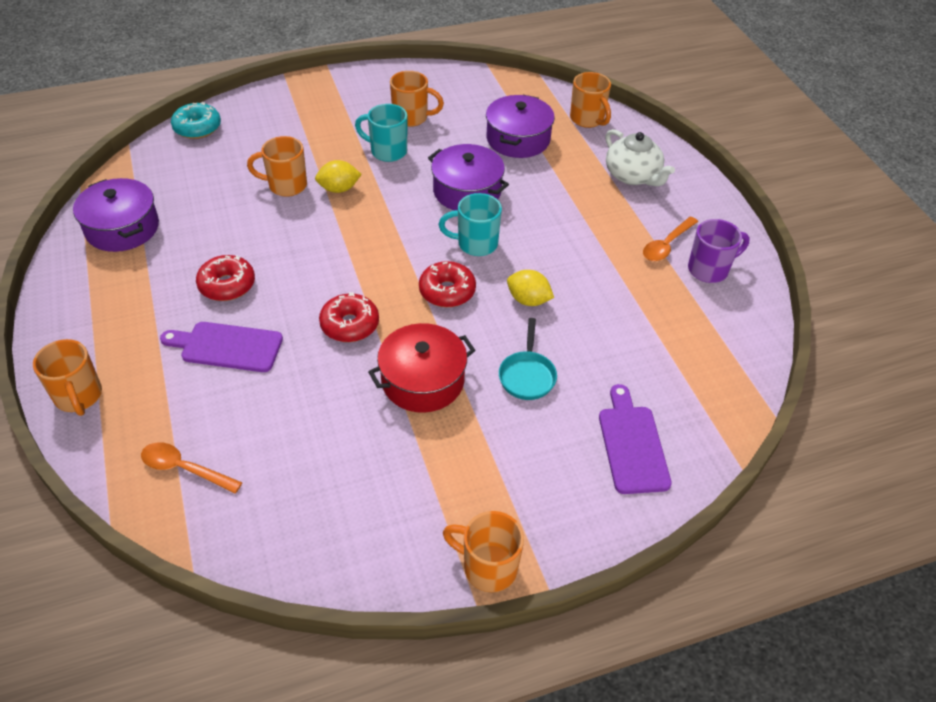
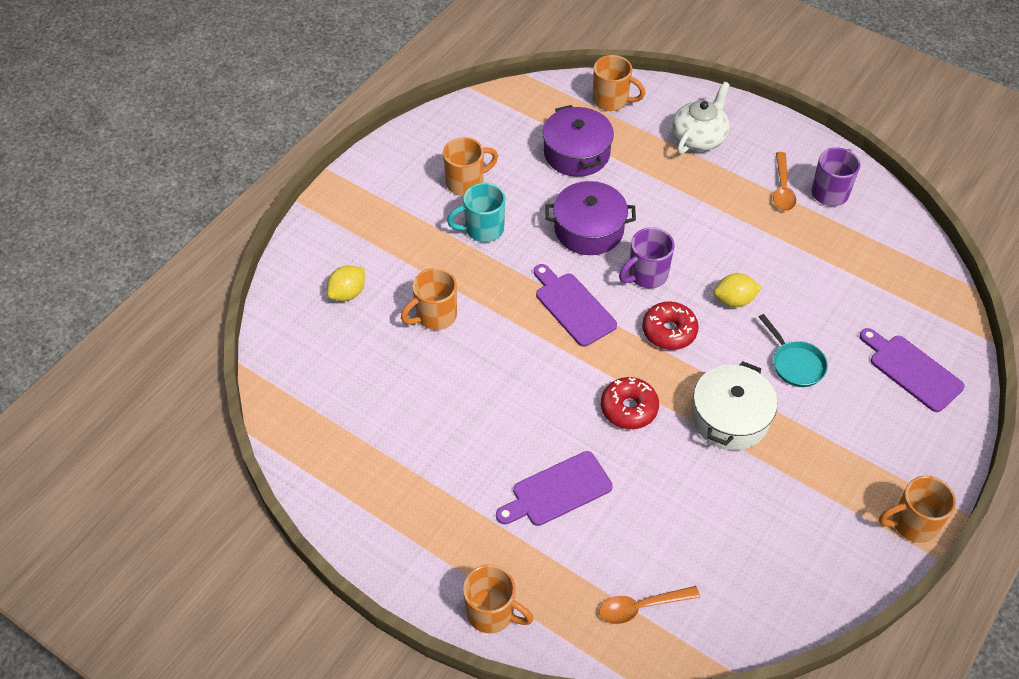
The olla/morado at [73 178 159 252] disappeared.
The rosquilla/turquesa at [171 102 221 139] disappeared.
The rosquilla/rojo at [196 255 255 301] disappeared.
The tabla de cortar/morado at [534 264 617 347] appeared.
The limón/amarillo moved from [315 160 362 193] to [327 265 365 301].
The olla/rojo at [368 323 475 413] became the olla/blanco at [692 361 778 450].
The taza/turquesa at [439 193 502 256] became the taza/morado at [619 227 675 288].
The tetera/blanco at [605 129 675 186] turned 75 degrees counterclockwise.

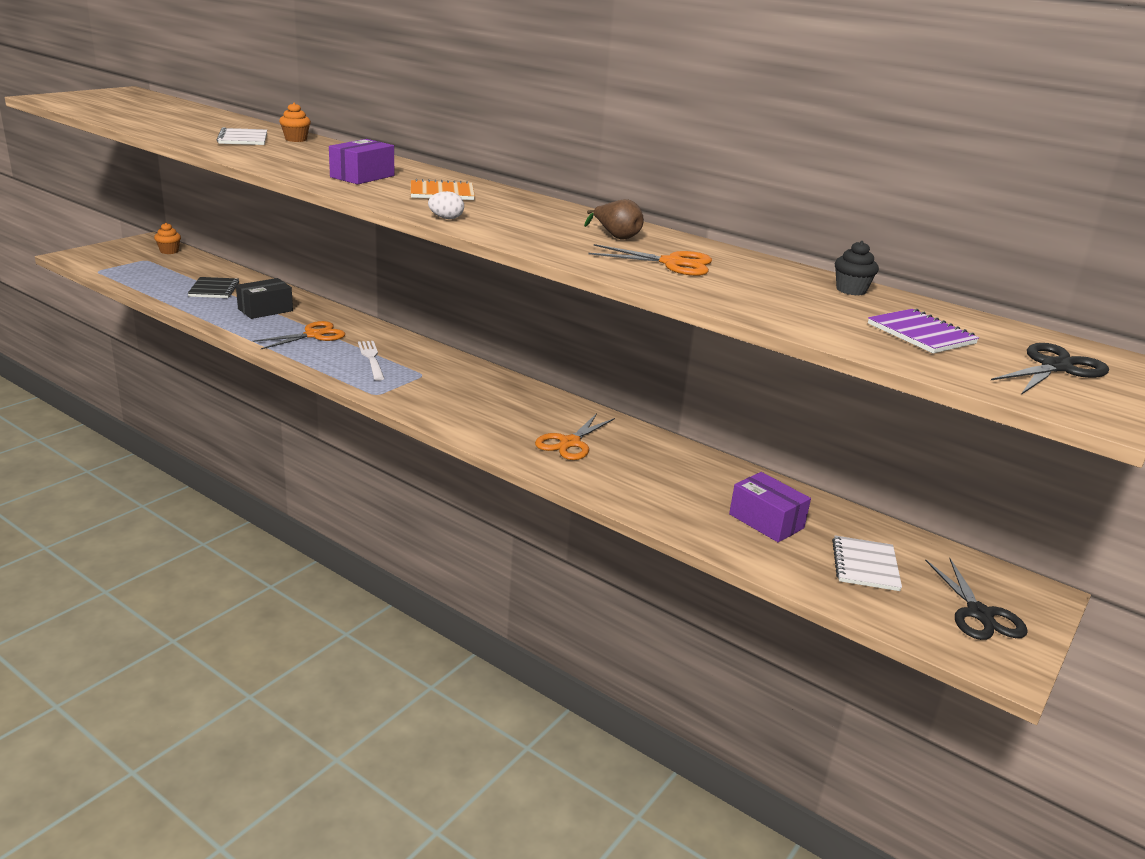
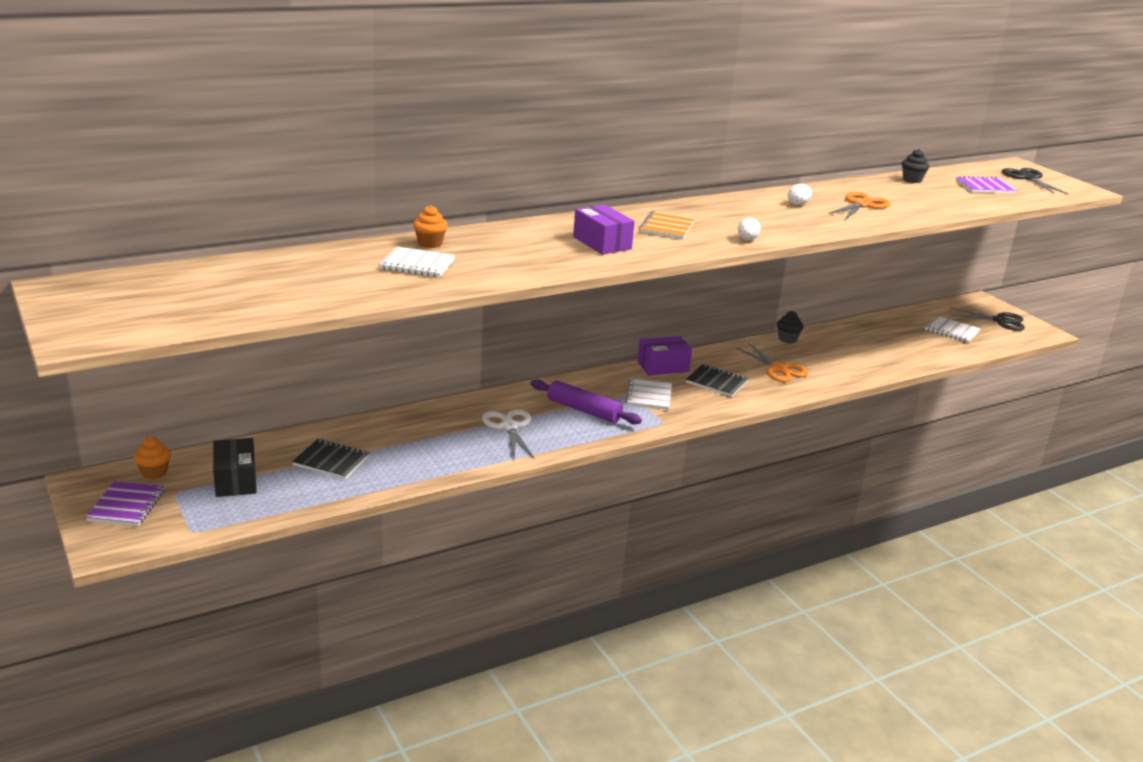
The cuaderno/morado at [86 481 164 526] appeared.
The cuaderno/blanco at [626 378 672 410] appeared.
The cuaderno/negro at [686 364 748 397] appeared.
The magdalena/negro at [777 311 803 343] appeared.
The caja/negro moved from [236 278 293 319] to [213 438 257 497].
The caja/morado moved from [729 472 811 542] to [637 336 692 375].
The tenedor/blanco at [358 341 385 381] was replaced by the rodillo/morado at [531 379 642 424].
The pera/marrón at [584 199 644 240] was replaced by the huevo/blanco at [788 184 812 205].
The tijeras/naranja at [252 321 345 349] became the tijeras/blanco at [482 409 534 458].

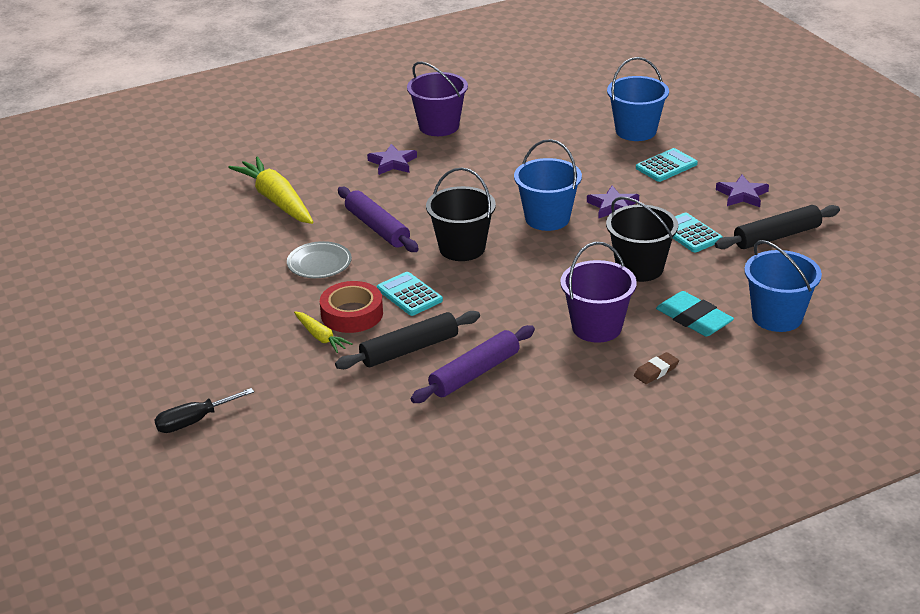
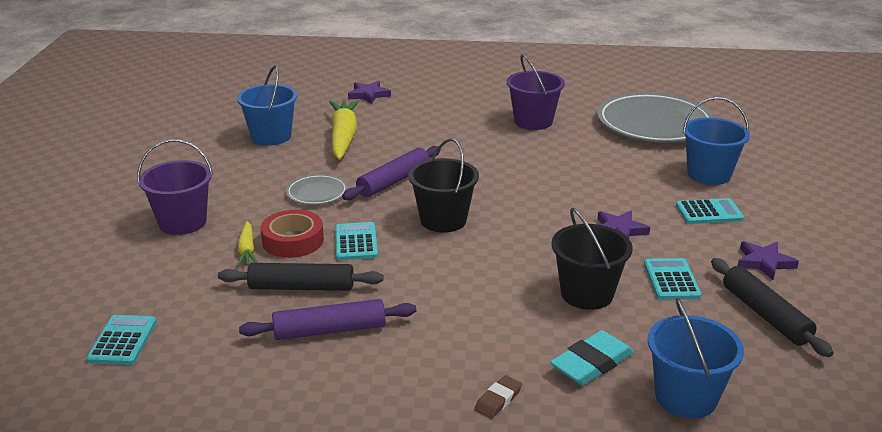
The destornillador/negro at [154 388 254 433] disappeared.
The calculadora/turquesa at [86 315 156 365] appeared.
The plato/gris at [597 92 714 143] appeared.
The estrella/morado moved from [367 144 417 175] to [348 81 391 104].
The balde/azul moved from [514 139 582 231] to [237 65 297 146].
The balde/morado moved from [560 242 637 343] to [137 139 213 235].
The rodillo/morado at [338 187 419 252] turned 45 degrees clockwise.
The goma de borrar/marrón at [634 352 679 384] turned 45 degrees counterclockwise.
The goma de borrar/turquesa at [656 291 734 337] turned 60 degrees clockwise.
The rodillo/negro at [715 205 840 249] turned 60 degrees clockwise.

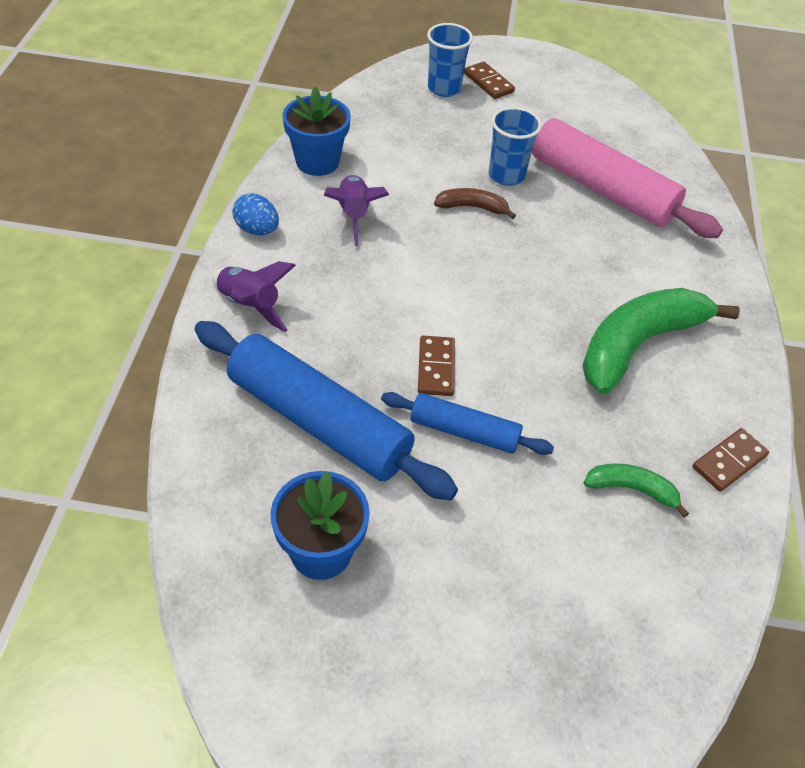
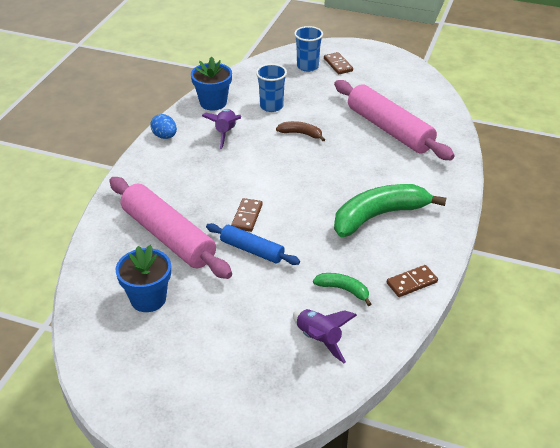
The cohete/morado moved from [212 261 296 332] to [293 309 357 363].
The vaso/azul moved from [489 107 542 186] to [256 64 287 112].
The rodillo/azul at [195 321 458 500] became the rodillo/rosa at [109 177 232 279].

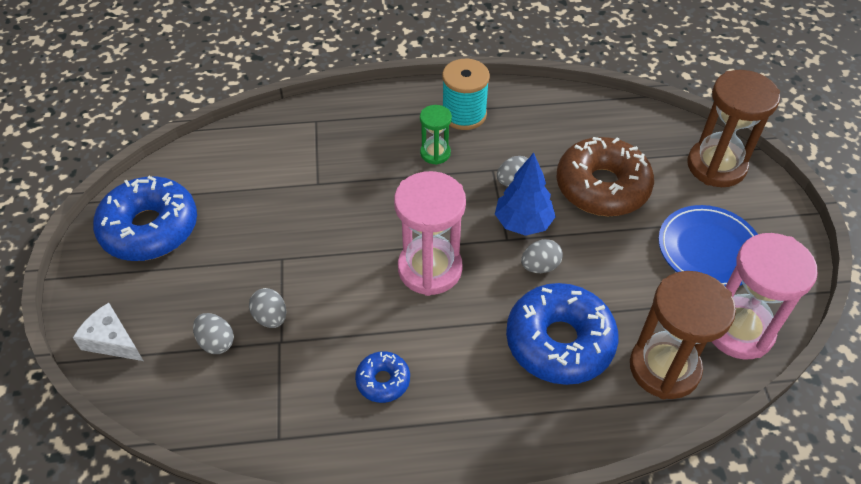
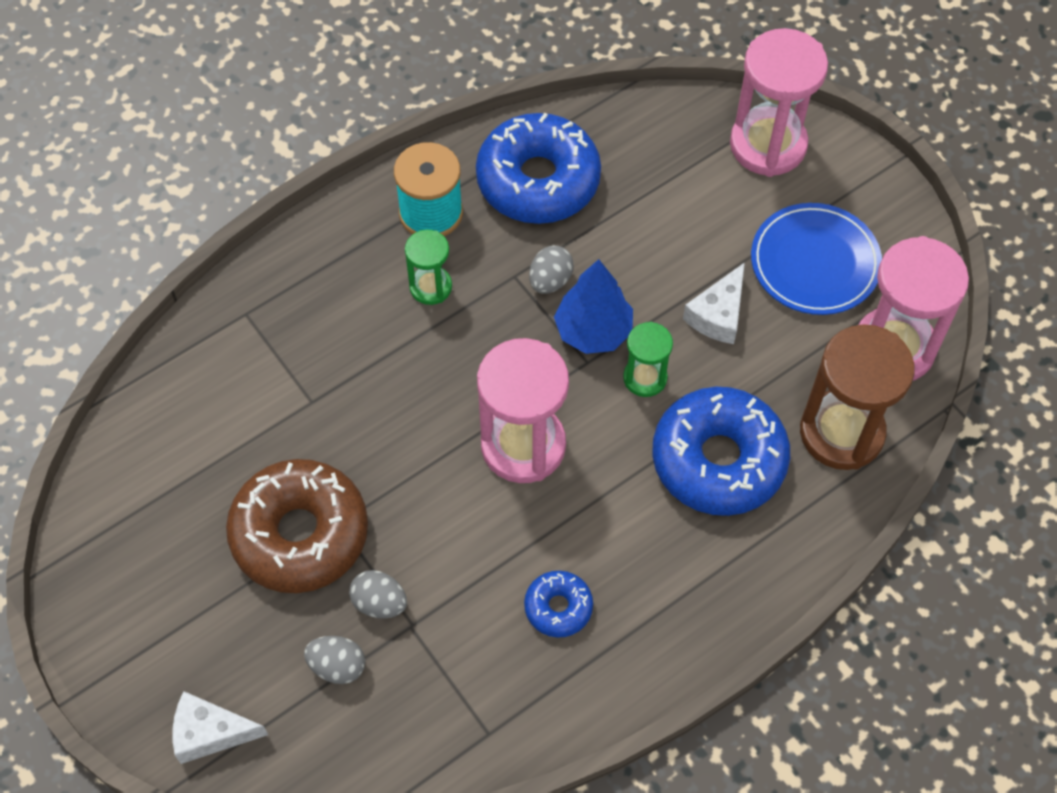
The queso/blanco at [683 262 745 344] appeared.
The rosquilla/azul moved from [93 176 197 261] to [476 113 601 224].
The rosquilla/marrón moved from [557 137 654 216] to [226 459 368 593].
The huevo/gris at [521 239 563 273] was replaced by the reloj de arena/verde at [623 322 673 397].
The reloj de arena/marrón at [687 70 780 187] became the reloj de arena/rosa at [730 28 828 177].

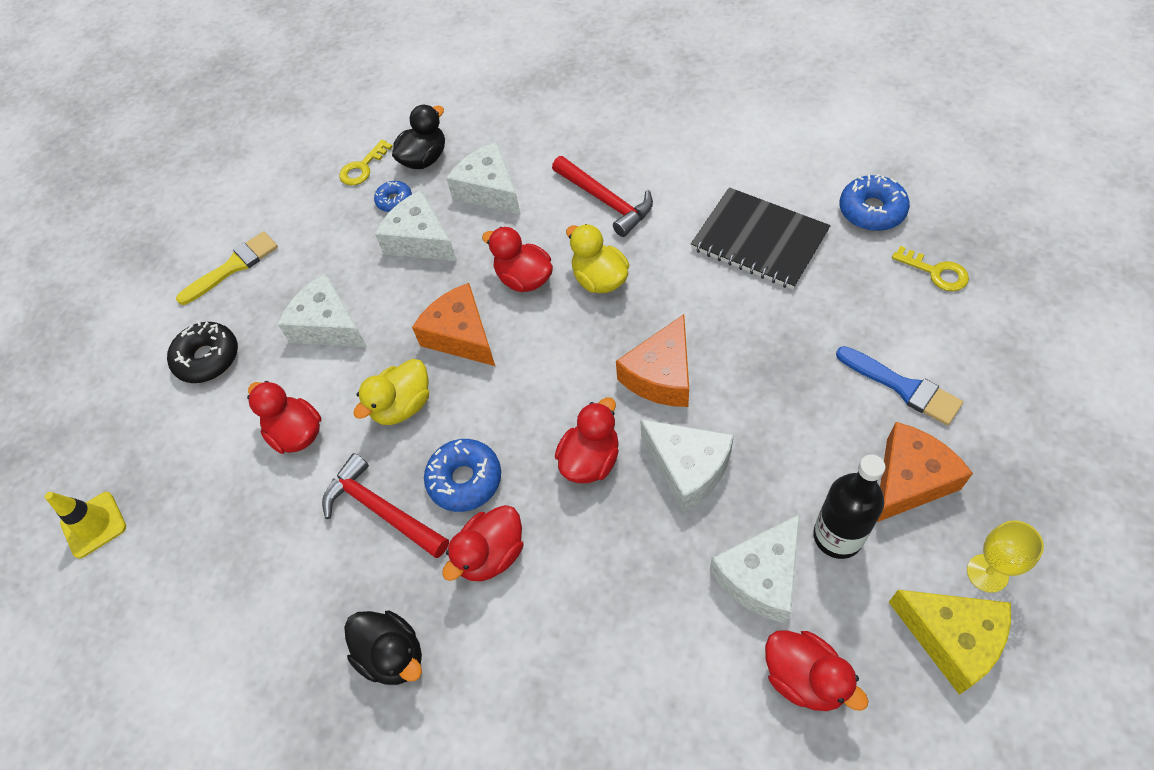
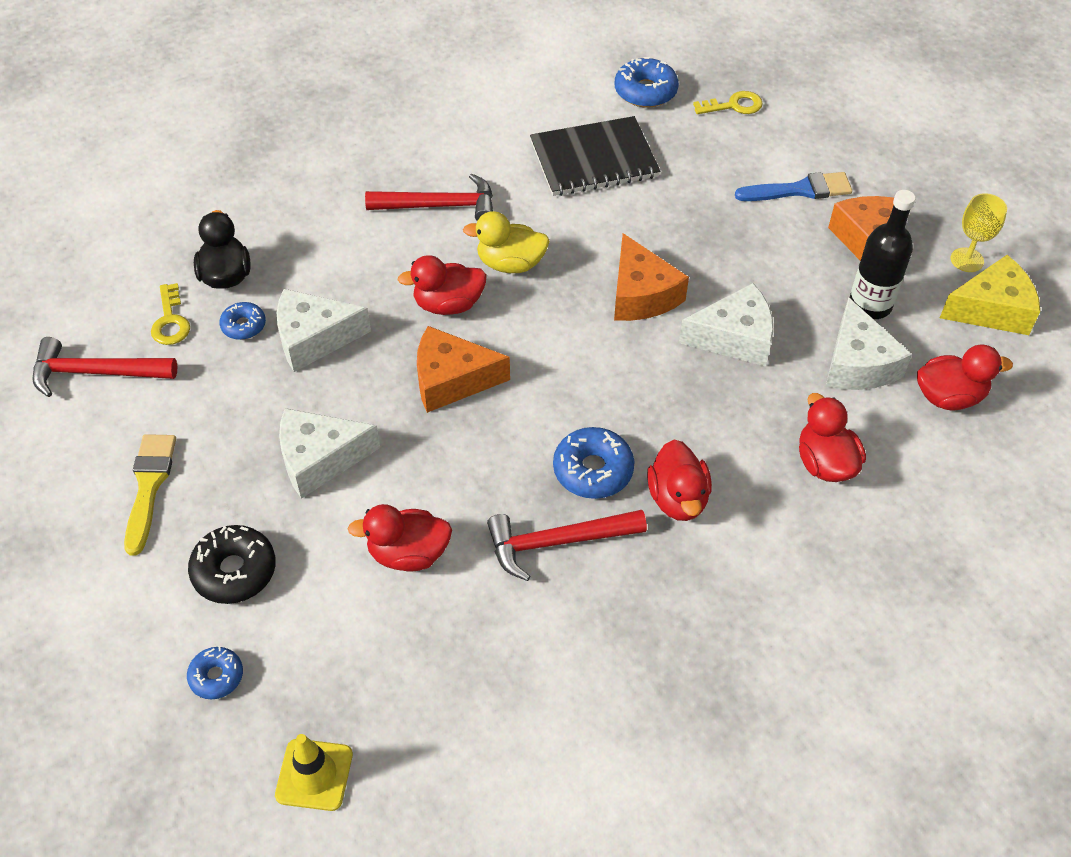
The pato/negro at [344 610 422 685] disappeared.
The pato/amarillo at [353 359 429 425] disappeared.
The queso/blanco at [446 142 520 214] disappeared.
The martillo/rojo at [32 337 177 397] appeared.
The rosquilla/azul at [187 646 243 699] appeared.
The pato/rojo moved from [555 397 619 483] to [799 393 866 482].

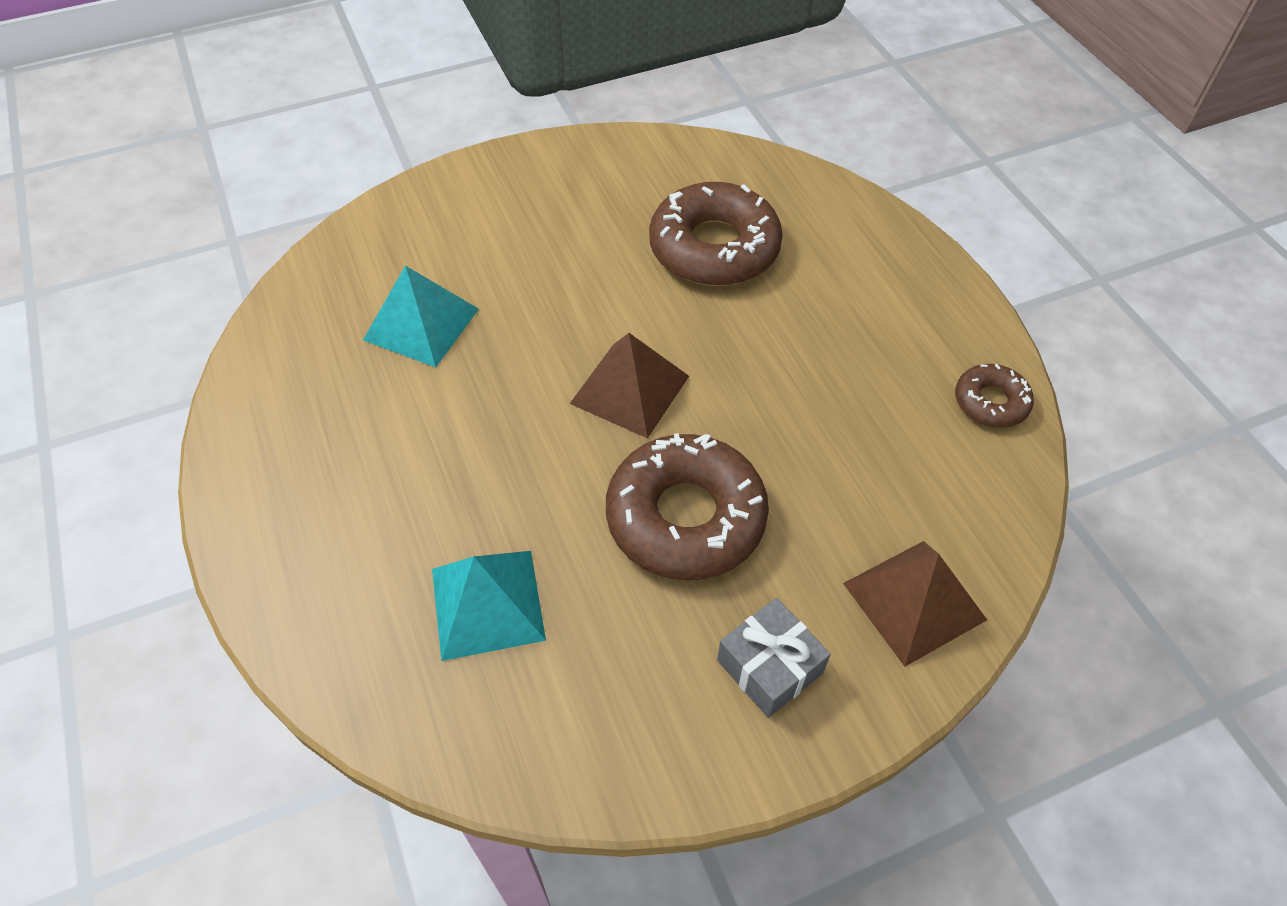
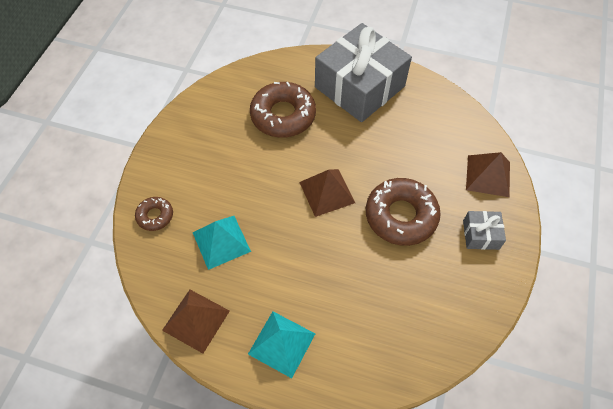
The pirámide/marrón at [162 290 230 353] appeared.
The regalo/gris at [315 23 412 122] appeared.
The pirámide/turquesa moved from [432 551 546 661] to [248 312 315 378].
The rosquilla/marrón moved from [955 364 1034 428] to [135 197 173 231].

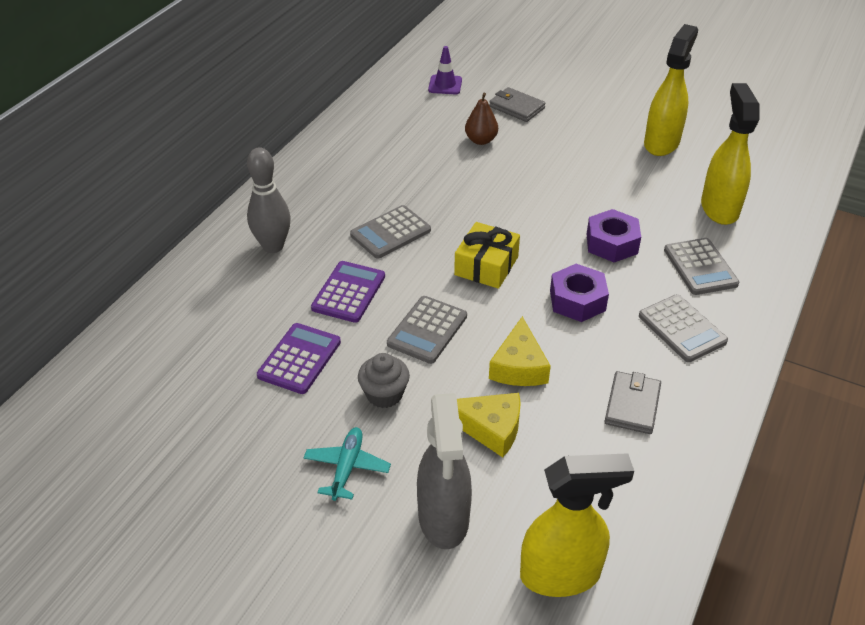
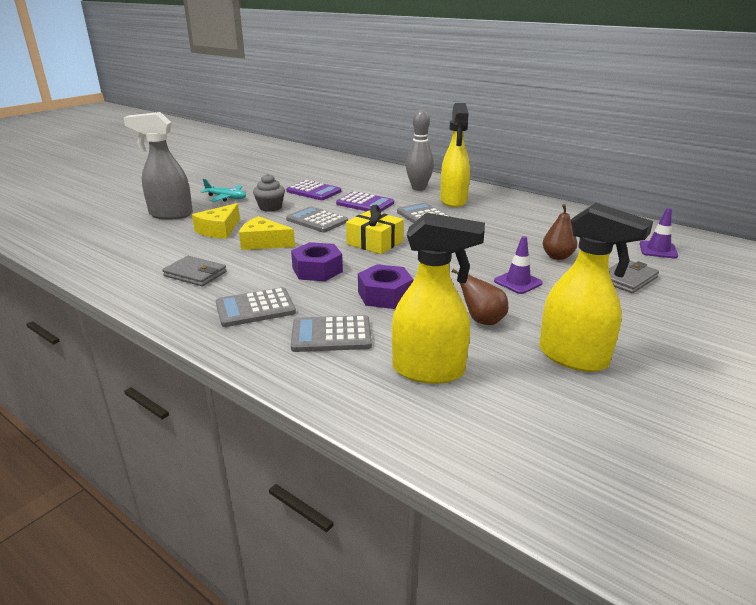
The pera/marrón at [452 269 508 325] appeared.
The cono de tráfico/morado at [494 236 543 294] appeared.
The pulverizador/amarillo moved from [520 453 634 597] to [440 103 470 207].

